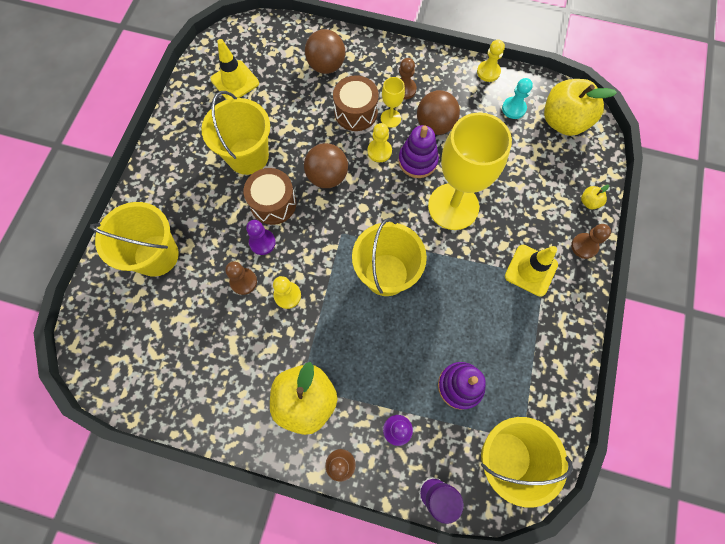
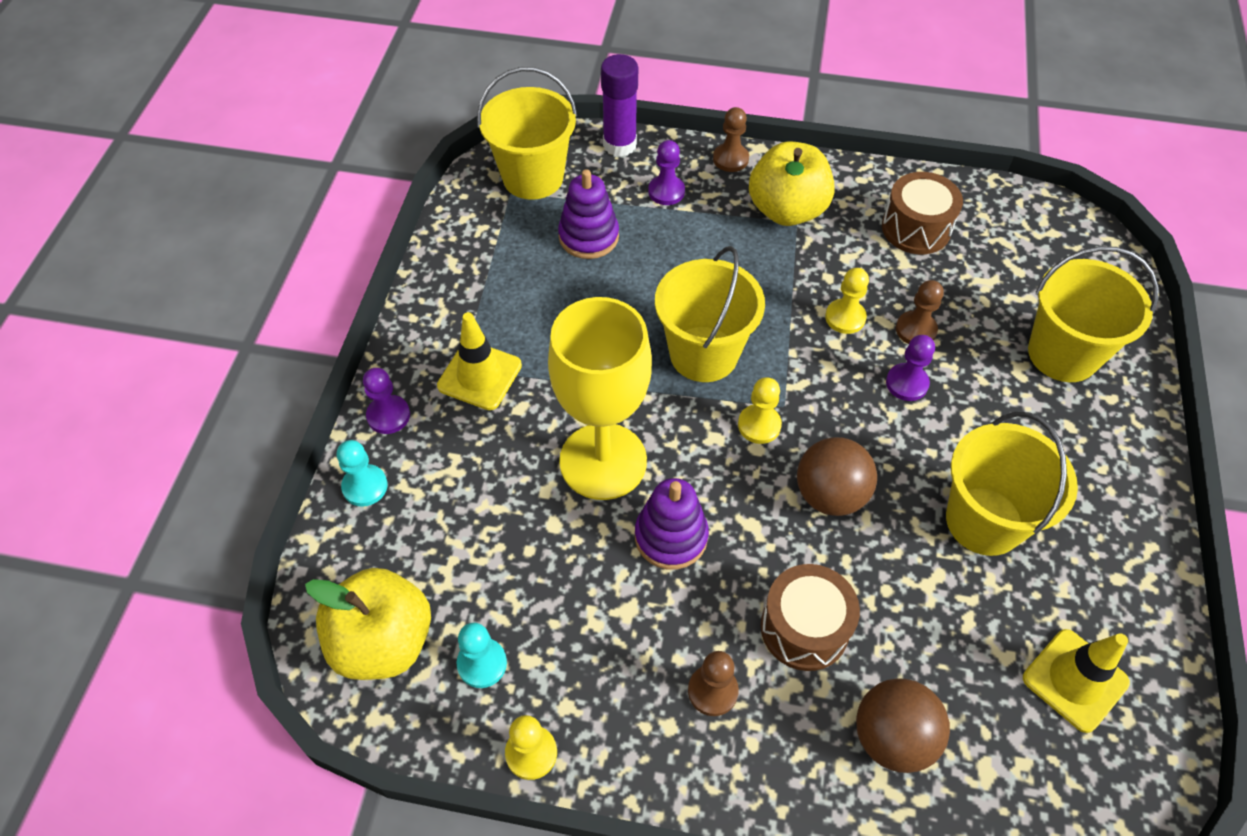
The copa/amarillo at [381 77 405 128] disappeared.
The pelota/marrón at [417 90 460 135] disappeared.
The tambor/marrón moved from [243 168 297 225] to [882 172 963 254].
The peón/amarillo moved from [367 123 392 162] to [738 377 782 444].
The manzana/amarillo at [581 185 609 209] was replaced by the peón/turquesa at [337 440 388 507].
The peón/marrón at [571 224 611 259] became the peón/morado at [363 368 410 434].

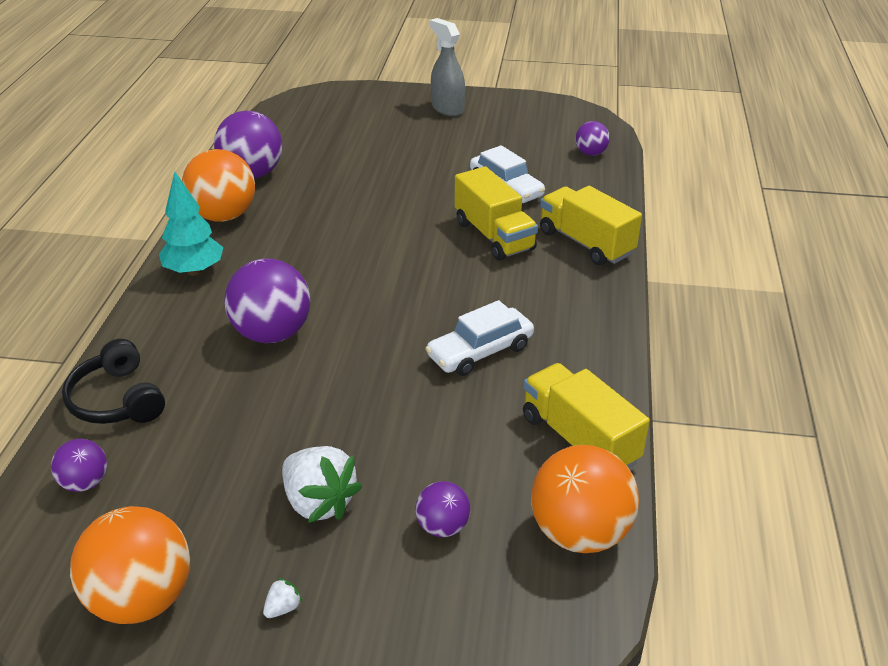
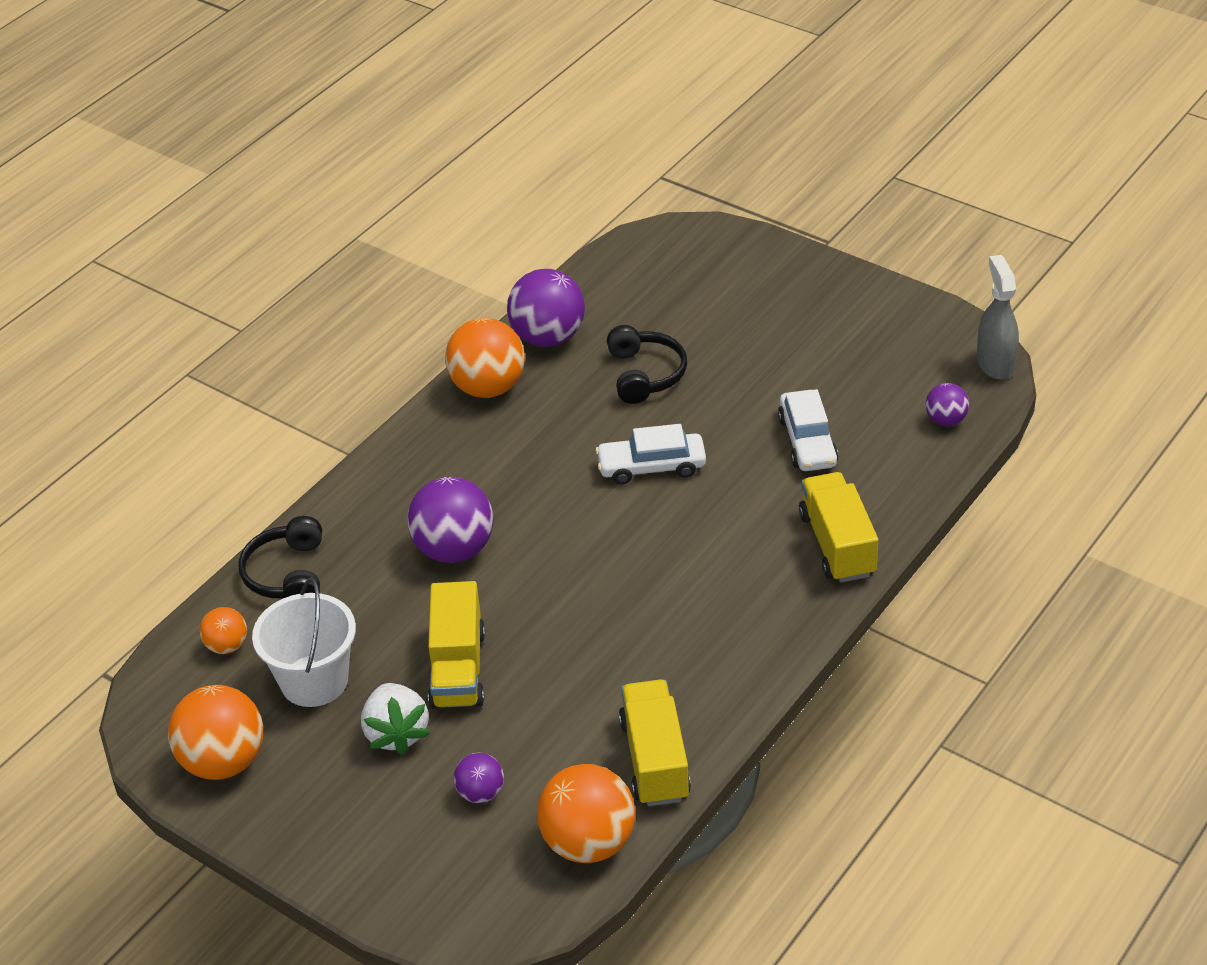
The árbol/turquesa at [159 172 224 276] disappeared.
The fresa/blanco at [263 578 303 618] disappeared.
The balde/blanco at [252 577 356 707] appeared.
The auriculares/negro at [607 325 687 404] appeared.
The coche/blanco moved from [425 300 534 376] to [595 424 706 484].
The pulverizador/gris moved from [430 18 465 116] to [977 255 1019 380].
The camión/amarillo moved from [455 166 538 261] to [428 581 485 709].
The pelota/morado at [51 439 107 492] became the pelota/naranja at [200 607 247 654].

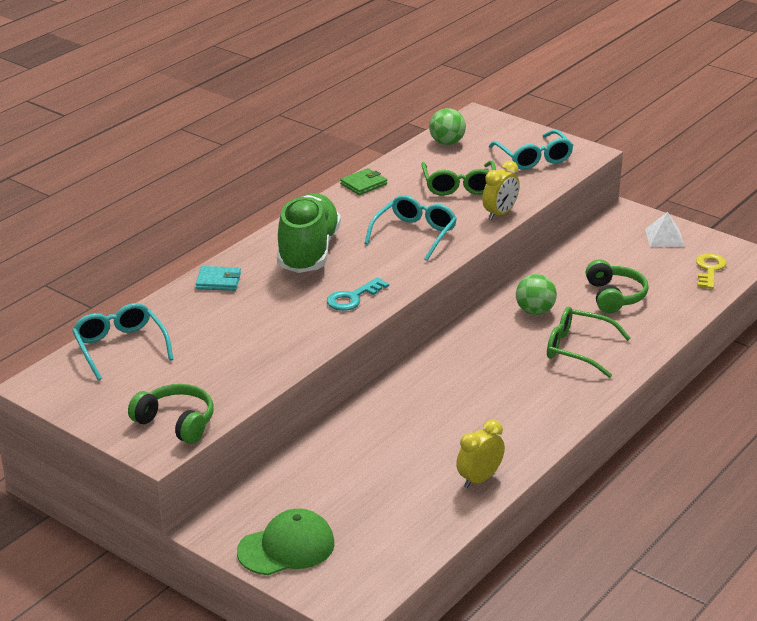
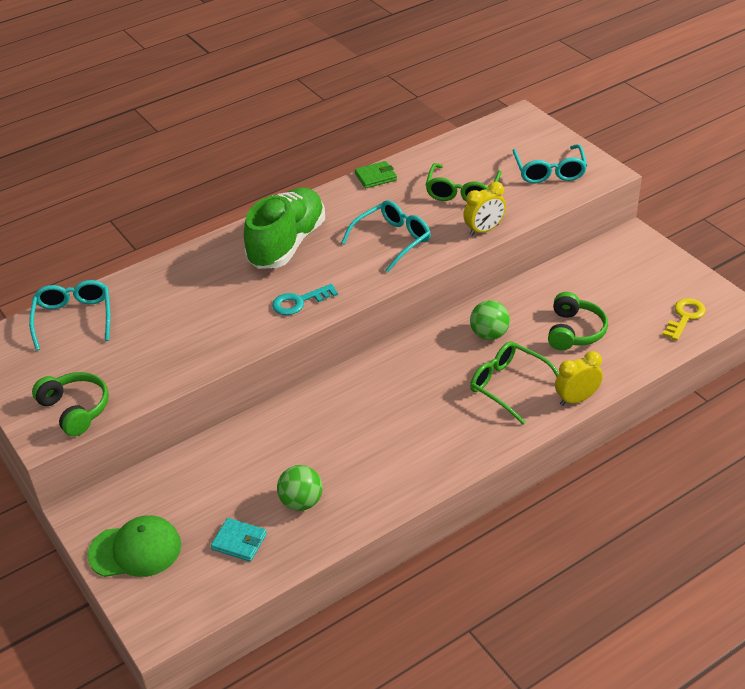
The pirámide/blanco at [645 212 685 247] disappeared.
The cartera/turquesa moved from [196 266 241 291] to [211 518 267 562].
The pelota/verde moved from [429 108 466 145] to [277 465 322 511].
The despertador/amarillo moved from [456 419 505 488] to [555 351 603 406].

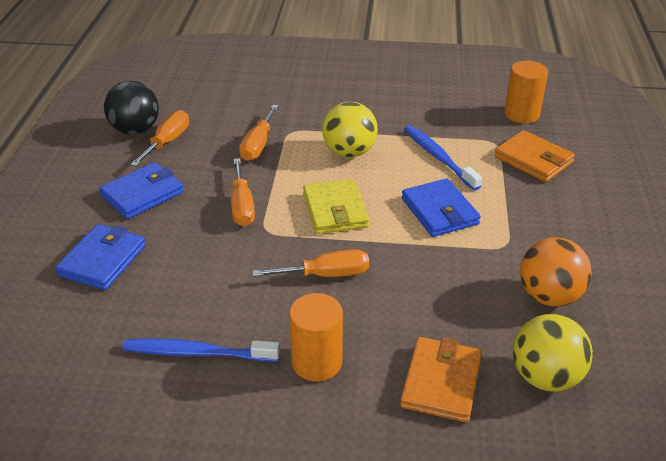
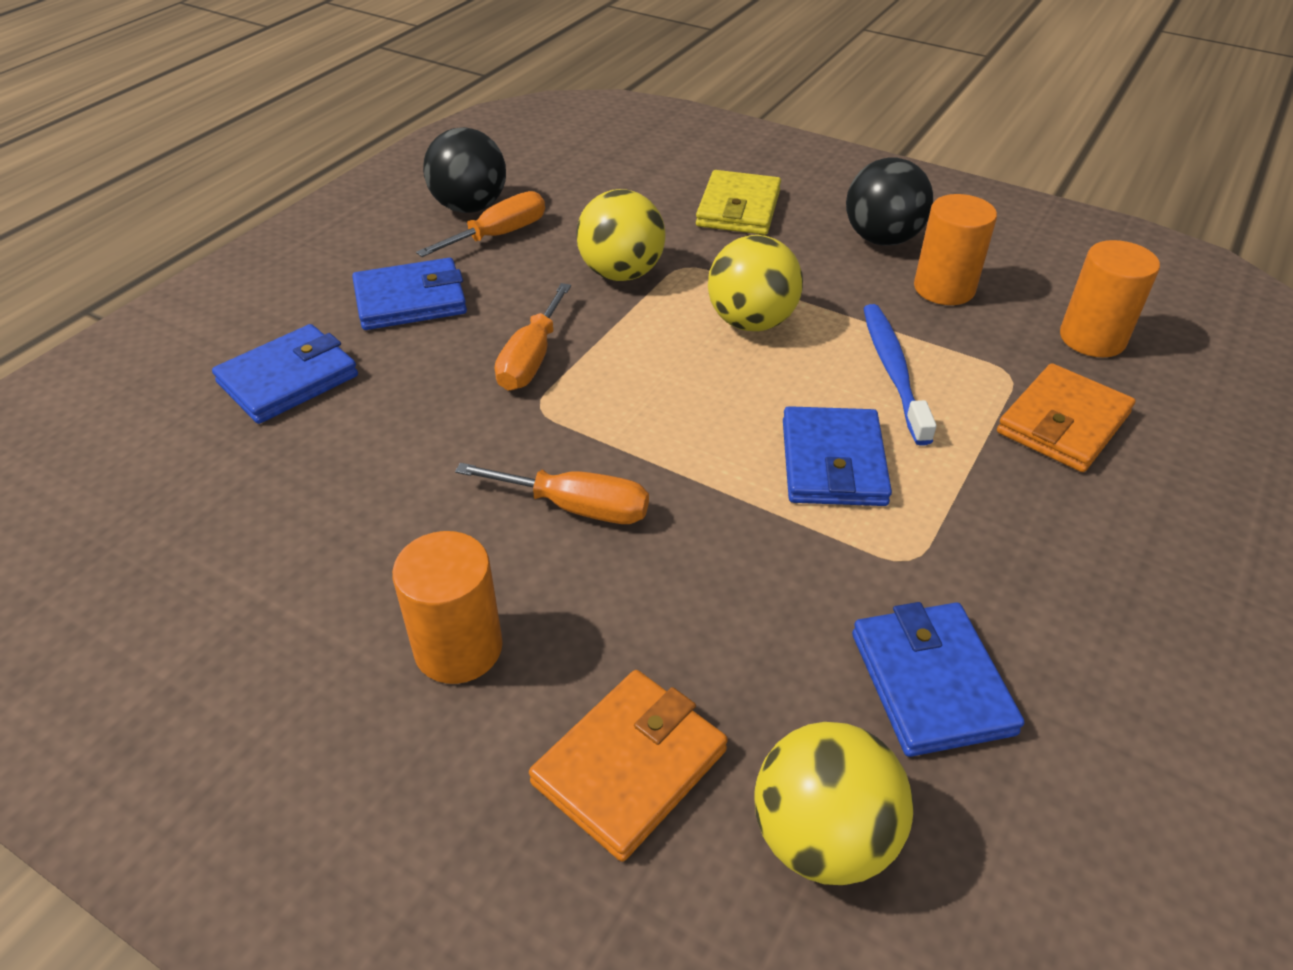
The cepillo de dientes/azul at [122 338 280 362] disappeared.
The pelota/negro at [846 157 933 246] appeared.
The cilindro/naranja at [914 194 997 305] appeared.
The cartera/amarillo moved from [303 179 369 234] to [696 170 781 235].
The destornillador/naranja at [239 105 279 161] was replaced by the pelota/amarillo at [576 189 665 281].
The pelota/naranja at [520 237 592 306] was replaced by the cartera/azul at [852 602 1024 757].
The cartera/naranja at [494 130 575 182] turned 60 degrees clockwise.

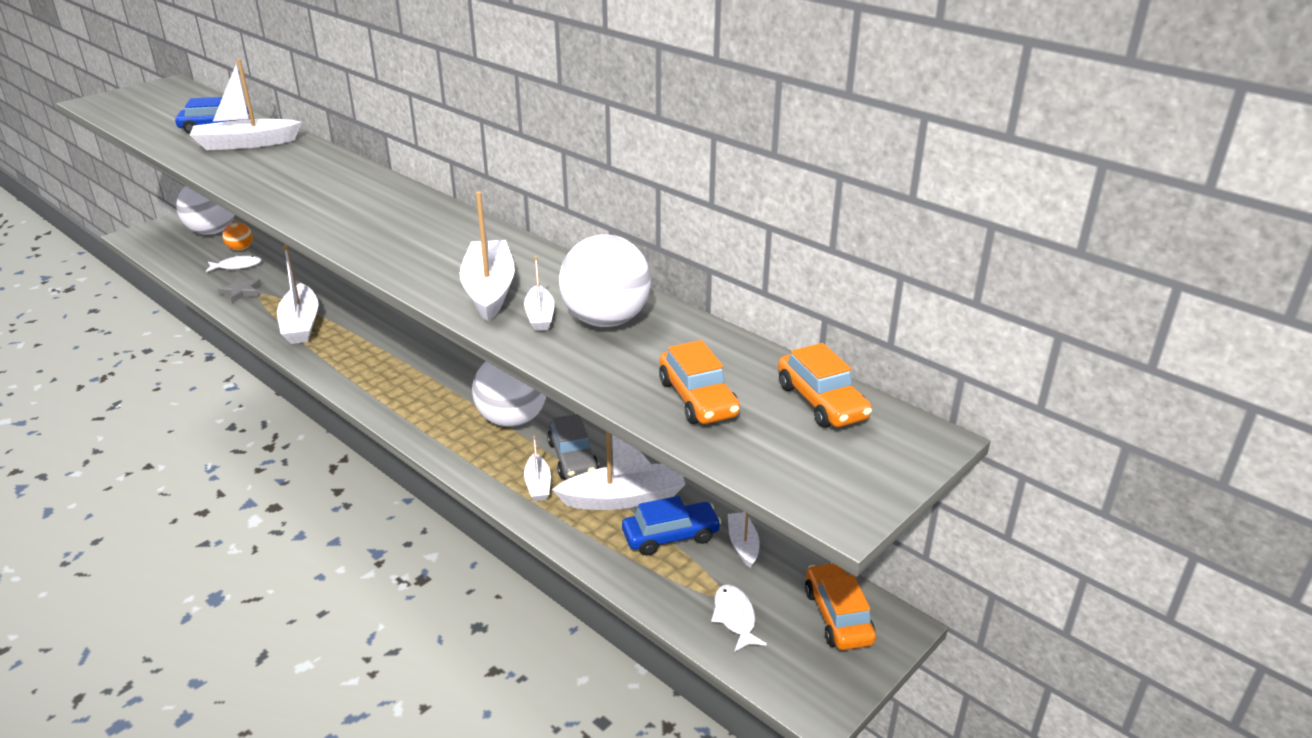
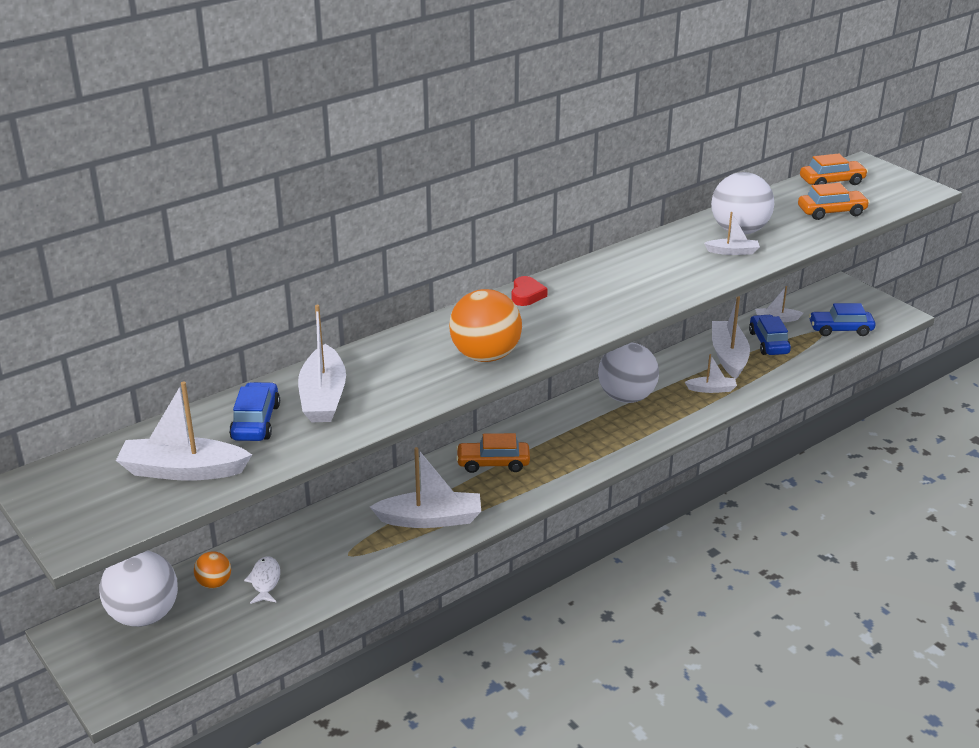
The estrella/gris at [218 277 262 303] disappeared.
The coche/gris at [547 414 599 479] disappeared.
The pelota/naranja at [449 289 522 362] appeared.
The corazón/rojo at [511 276 548 306] appeared.
The barco/blanco moved from [460 192 515 322] to [116 381 252 481].
The coche/naranja moved from [805 563 876 650] to [456 433 530 473].
The pez/blanco at [711 585 767 652] was replaced by the coche/azul at [809 303 875 336].

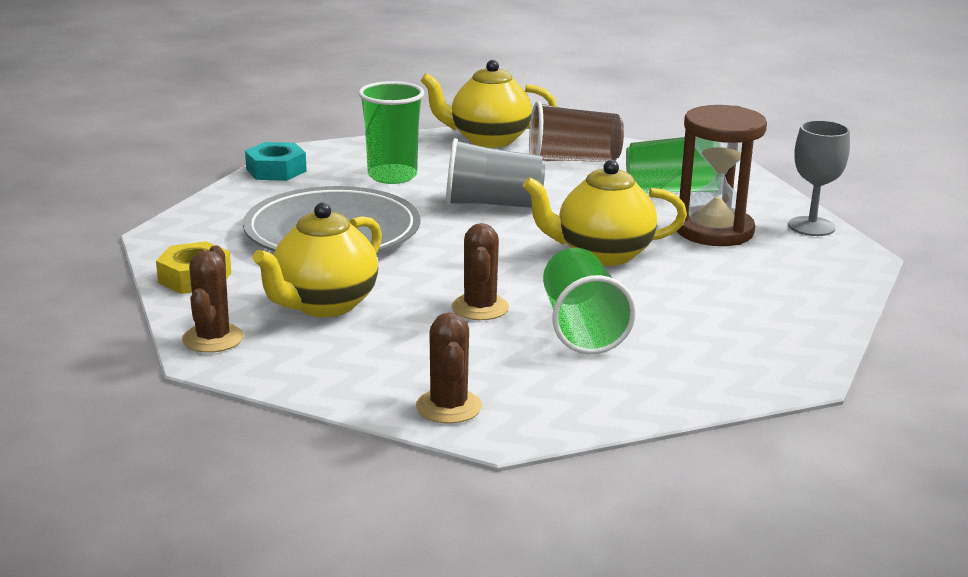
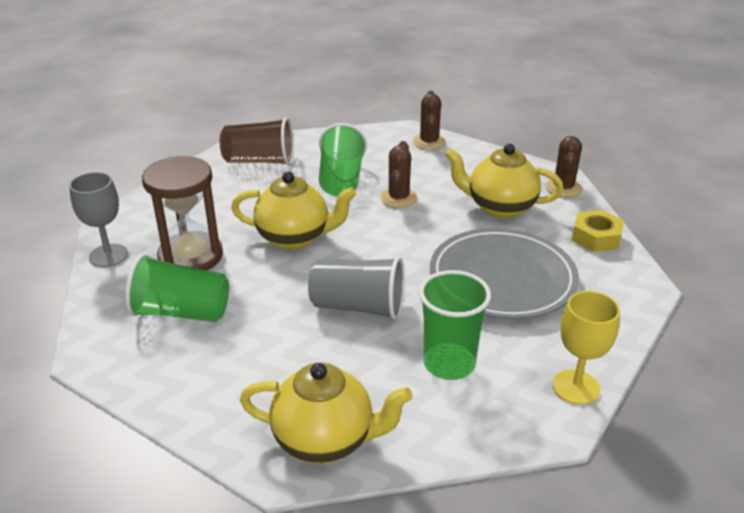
The vaso/marrón moved from [529 101 624 162] to [219 117 294 166].
The tuerca/turquesa at [245 142 307 181] was replaced by the copa/amarillo at [553 291 620 405].
The tetera/amarillo at [253 202 382 317] turned 120 degrees counterclockwise.

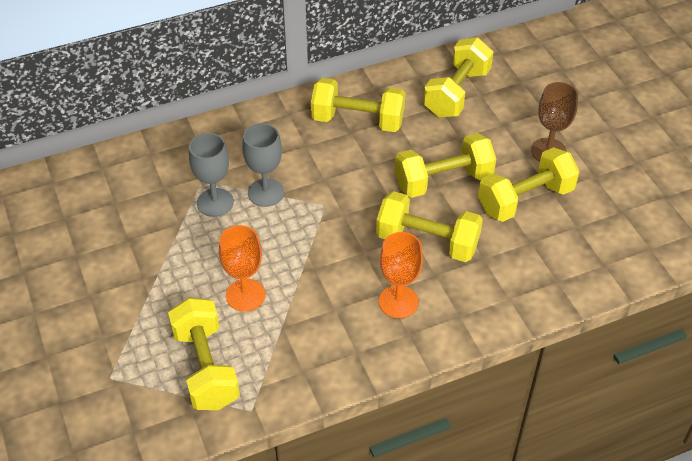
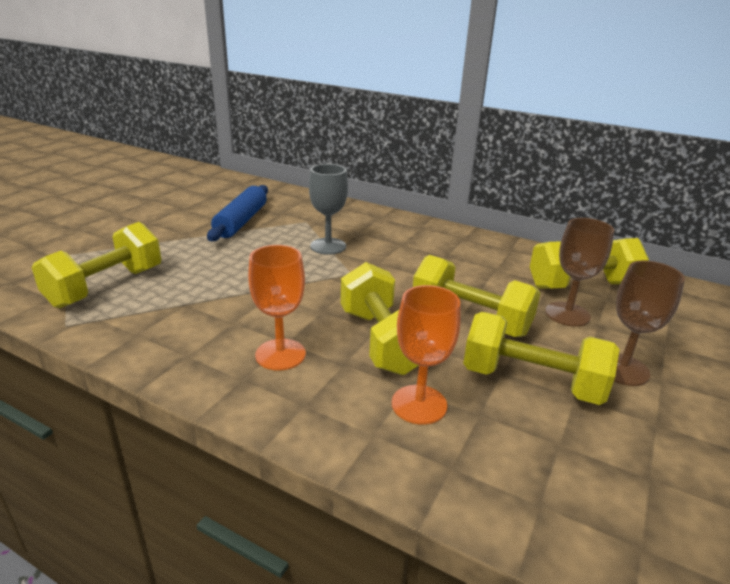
The copa/gris at [189 133 234 217] disappeared.
The mancuerna/amarillo at [311 78 405 132] disappeared.
The rodillo/azul at [207 185 268 241] appeared.
The copa/marrón at [545 218 614 327] appeared.
The copa/naranja moved from [219 225 265 312] to [392 285 461 425].

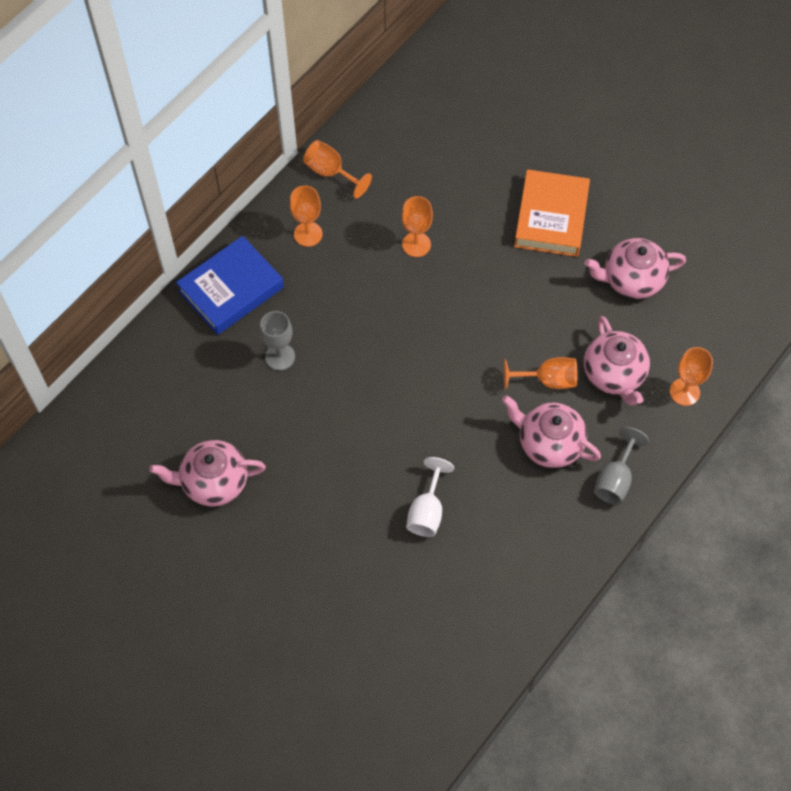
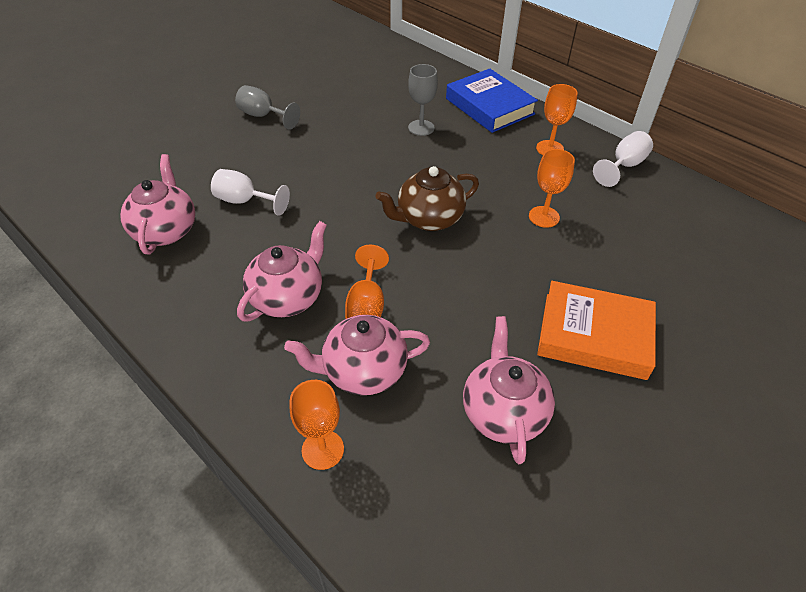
The tetera/marrón at [375 166 479 231] appeared.
The tetera/rosa moved from [149 440 266 506] to [120 154 195 254].
The copa/gris moved from [594 427 649 504] to [235 85 300 130].
The copa/naranja at [303 140 372 198] became the copa/blanco at [593 131 653 187].

